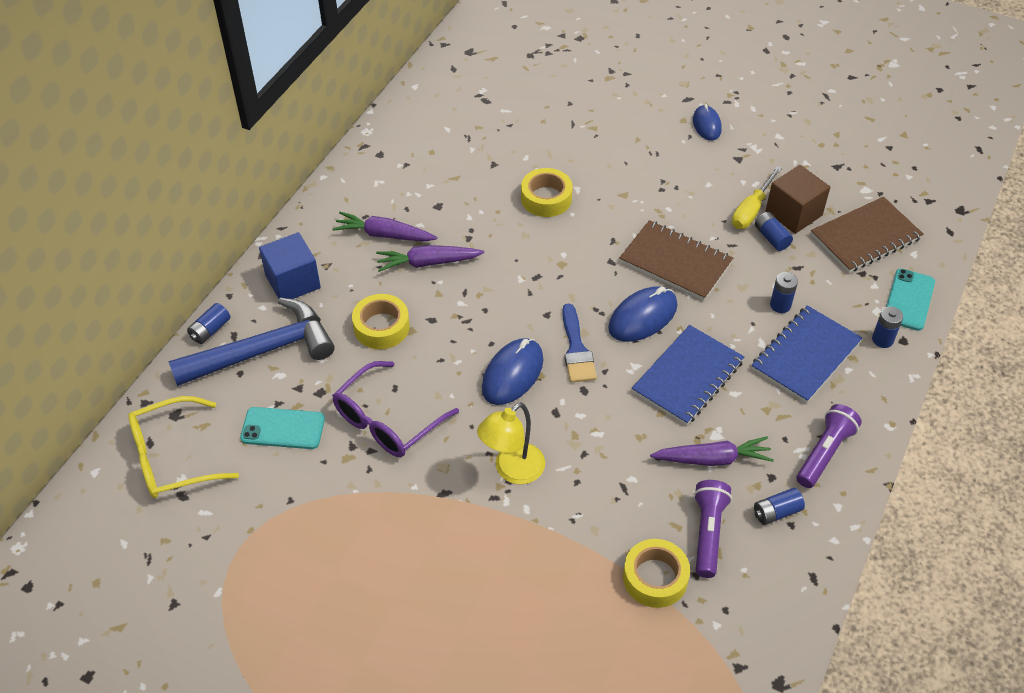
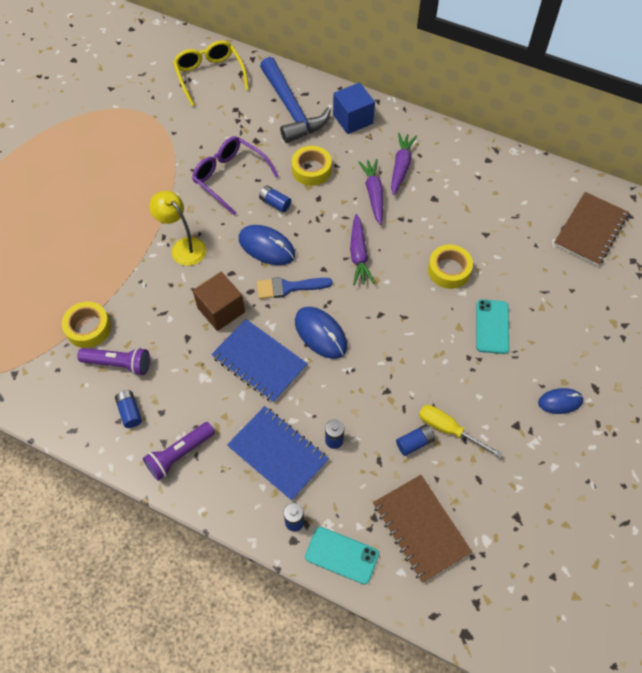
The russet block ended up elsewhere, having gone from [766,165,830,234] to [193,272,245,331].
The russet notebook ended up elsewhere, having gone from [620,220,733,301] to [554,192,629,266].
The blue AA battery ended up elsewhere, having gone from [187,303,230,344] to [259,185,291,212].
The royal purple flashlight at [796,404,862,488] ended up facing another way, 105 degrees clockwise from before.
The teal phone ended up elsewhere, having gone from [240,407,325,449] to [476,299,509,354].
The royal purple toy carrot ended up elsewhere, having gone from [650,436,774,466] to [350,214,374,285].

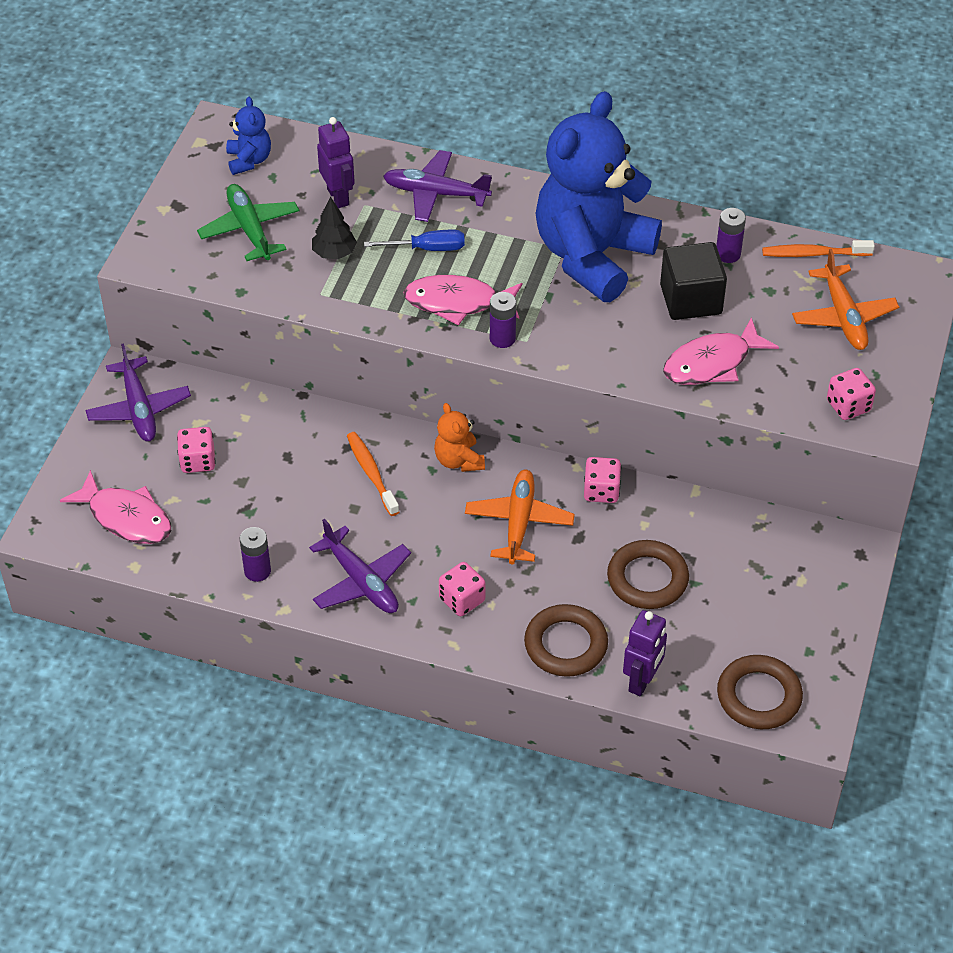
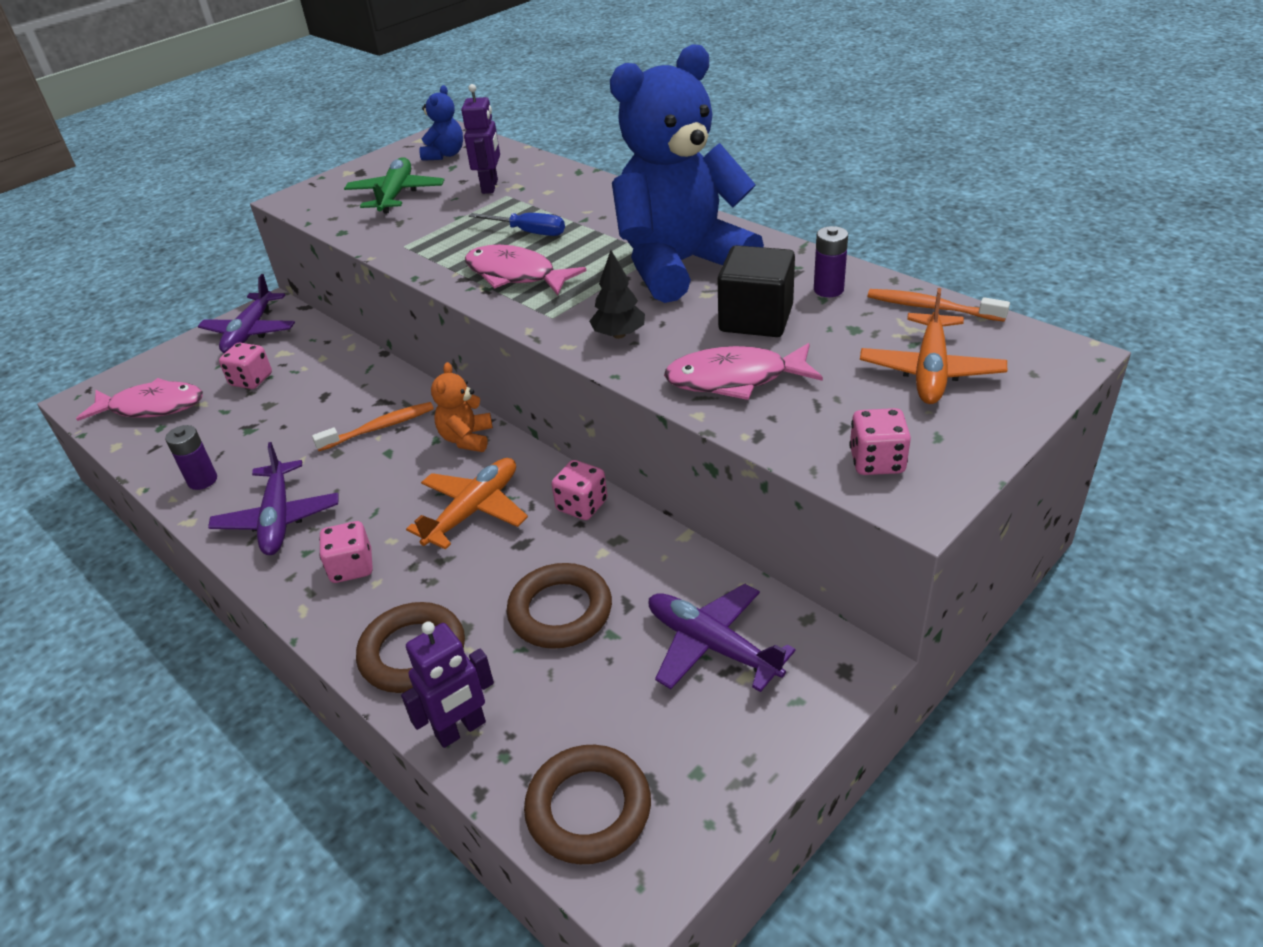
The royal purple plane ended up elsewhere, having gone from [383,150,492,222] to [648,584,796,692].
The black fir tree ended up elsewhere, having gone from [312,197,357,259] to [589,250,645,339].
The second view lost the royal purple AA battery at [490,292,516,348].
The orange-coloured toothbrush at [347,432,399,516] ended up facing another way, 60 degrees clockwise from before.
The rosy fish at [60,470,171,544] ended up facing another way, 60 degrees counterclockwise from before.

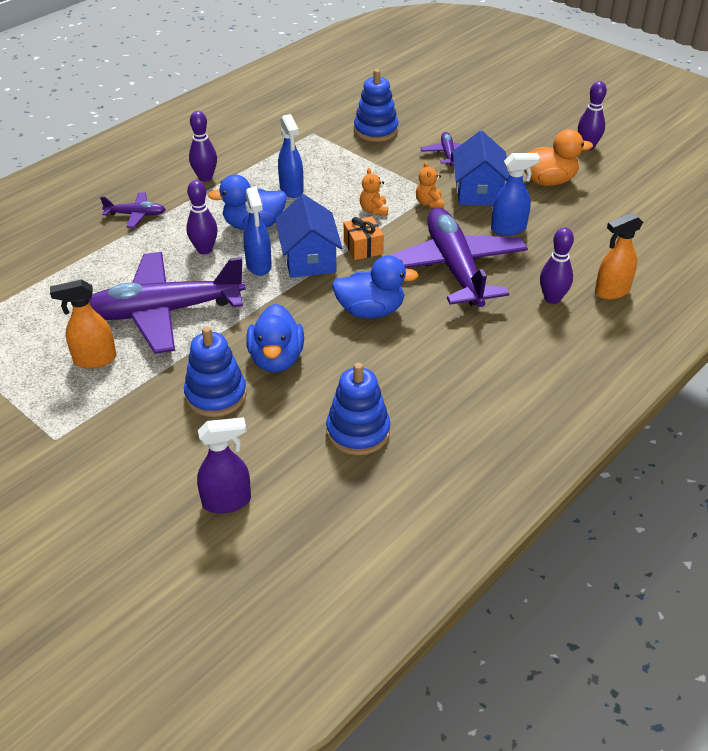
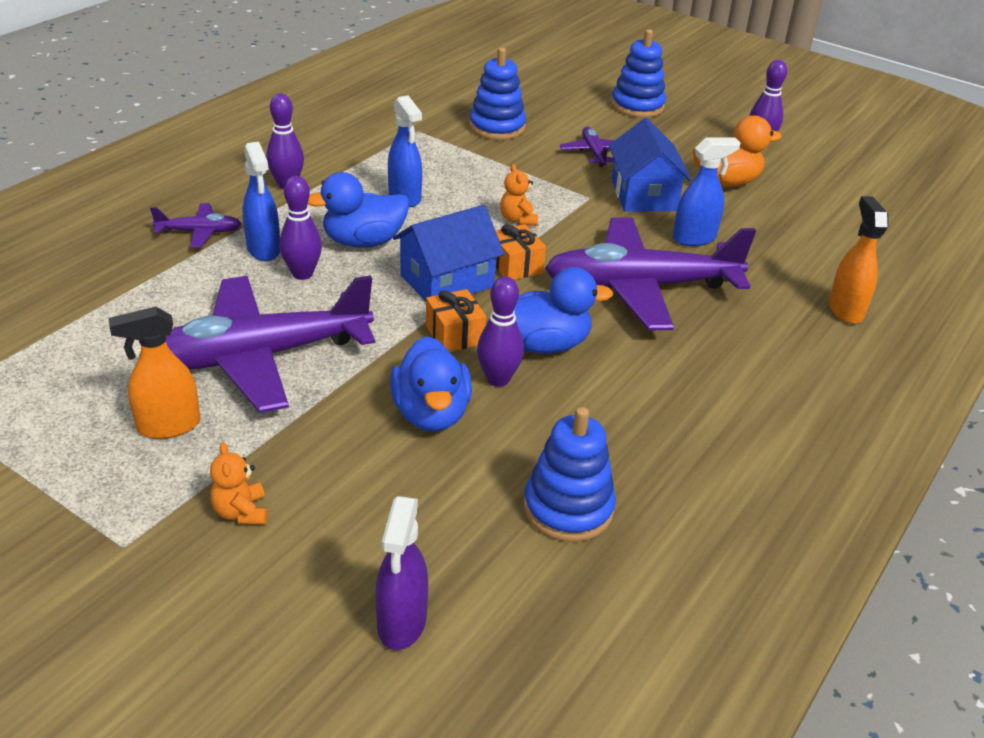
The orange-coloured teddy bear ended up elsewhere, having gone from [416,161,444,208] to [210,442,267,525].
The blue sprayer ended up elsewhere, having gone from [243,187,272,276] to [243,142,280,261].
The blue house at [275,194,342,278] ended up facing another way, 75 degrees clockwise from before.
The royal purple plane at [389,208,528,307] ended up facing another way, 75 degrees counterclockwise from before.
The orange-coloured sprayer at [595,212,643,300] ended up facing another way, 120 degrees clockwise from before.
The royal purple bowling pin ended up elsewhere, having gone from [540,228,574,304] to [477,276,524,387].
The blue stacking toy ended up elsewhere, having gone from [184,326,247,417] to [611,29,666,118].
The royal purple sprayer at [197,417,251,514] ended up facing another way, 120 degrees clockwise from before.
The second view gained the orange-coloured present at [426,289,486,352].

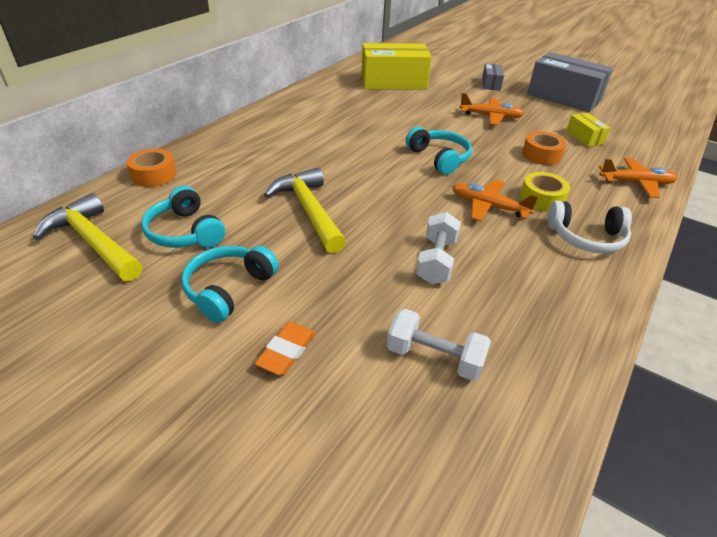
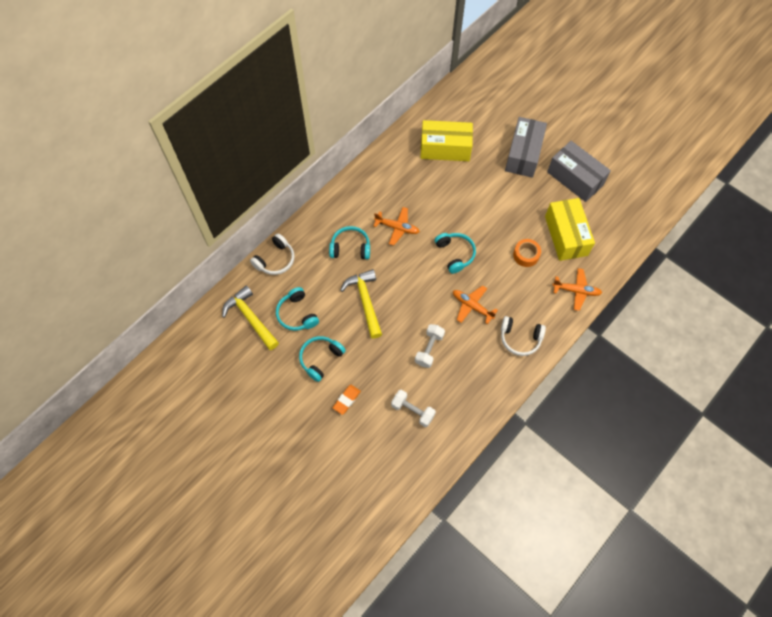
The size of the grey package at [482,63,504,91] changed by a factor of 2.12.
The orange-coloured plane ended up elsewhere, having gone from [459,93,524,125] to [373,207,420,245].
The size of the golden package at [566,113,610,147] changed by a factor of 2.12.
Where the orange-coloured sticky tape stood at [127,149,177,187], the snow-white headphones came to stand at [250,234,295,275].
The second view lost the golden sticky tape at [520,172,570,212].
The second view gained the teal headphones at [329,226,370,259].

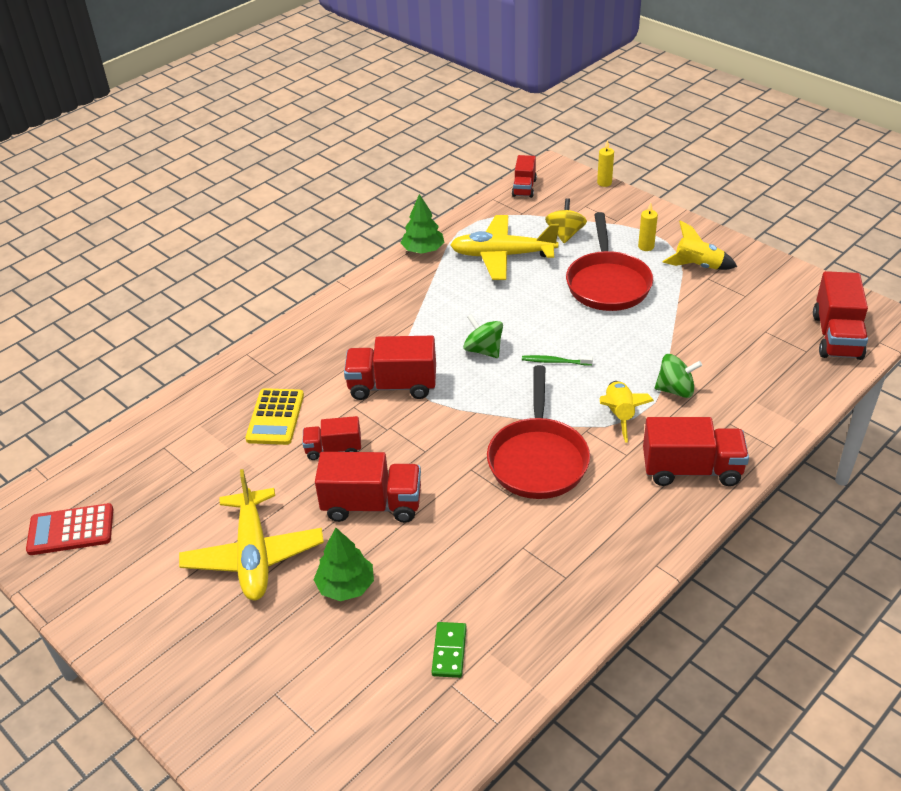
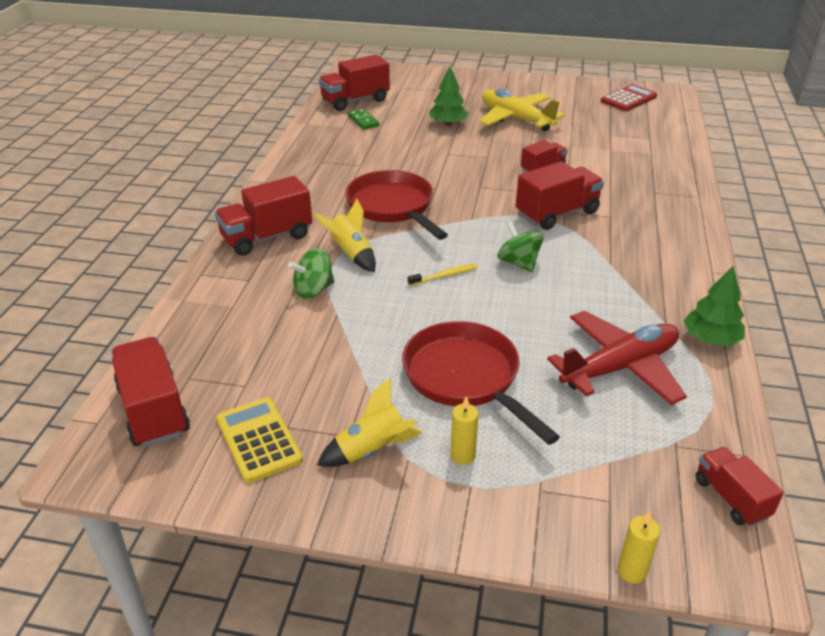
The second view lost the golden toy top at [545,198,587,243].
What was the golden plane at [450,215,559,280] turned into the red plane at [547,311,687,405].
The emerald toy top at [463,314,503,358] ended up facing another way, 135 degrees counterclockwise from before.
What was the emerald toothbrush at [522,355,593,366] turned into the golden toothbrush at [408,264,478,286].
The golden pocket calculator ended up elsewhere, having gone from [245,388,304,445] to [216,397,303,483].
The red toy truck ended up elsewhere, having gone from [315,452,421,523] to [319,55,390,111].

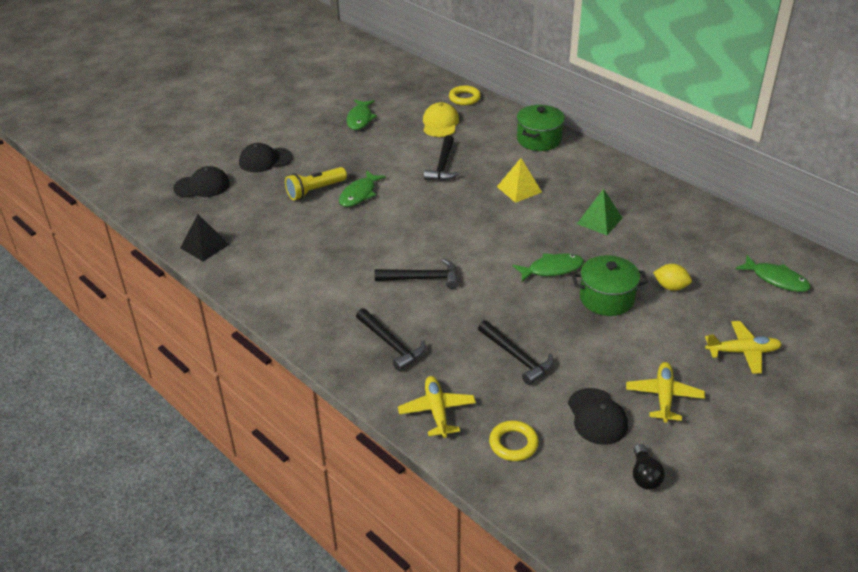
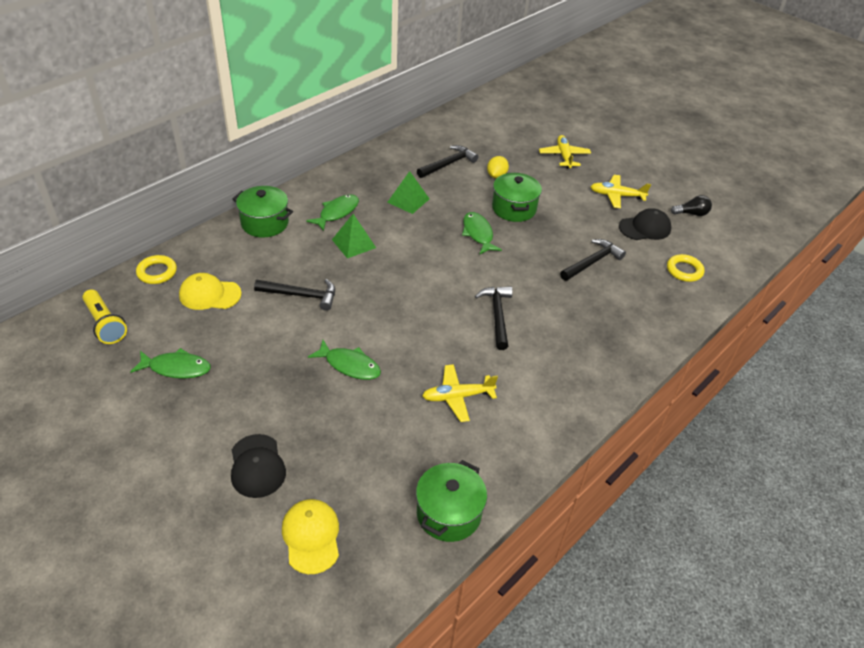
What was the golden solid pyramid at [497,158,542,203] turned into the emerald solid pyramid at [332,214,376,258].
What was the black cap at [173,166,230,198] turned into the golden cap at [282,499,339,574].
The golden flashlight ended up elsewhere, having gone from [285,167,347,200] to [82,290,127,344].
Where the black solid pyramid stood at [180,214,229,261], the emerald cooking pot came to stand at [416,460,487,542].
The emerald fish ended up elsewhere, having gone from [736,255,811,292] to [306,194,359,231].
The black claw hammer ended up elsewhere, having gone from [356,308,426,371] to [417,145,478,178].
The golden plane ended up elsewhere, having gone from [398,376,476,438] to [422,364,498,422].

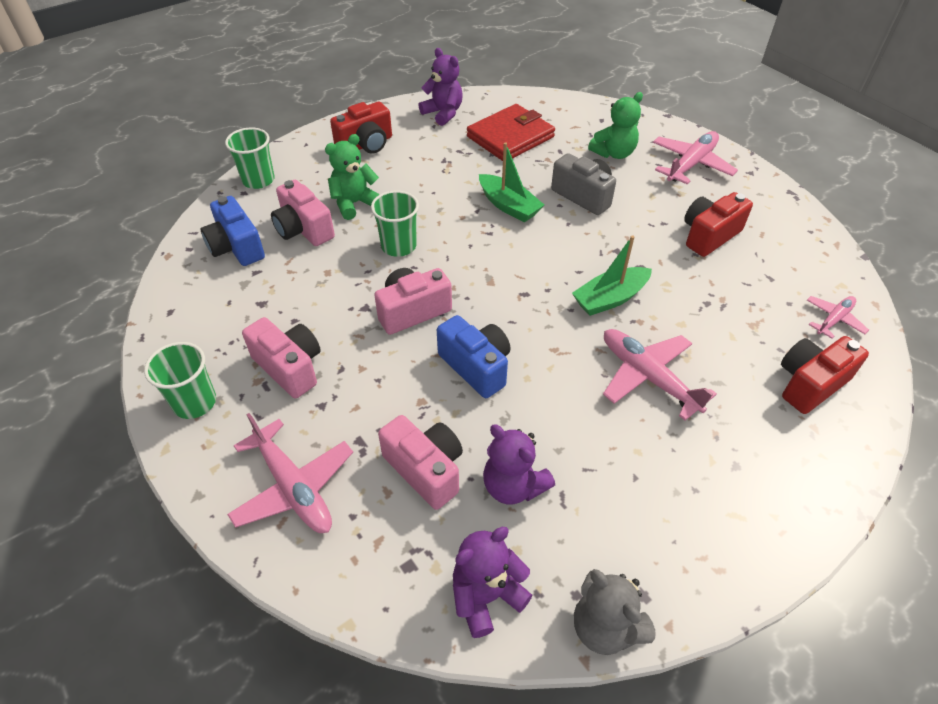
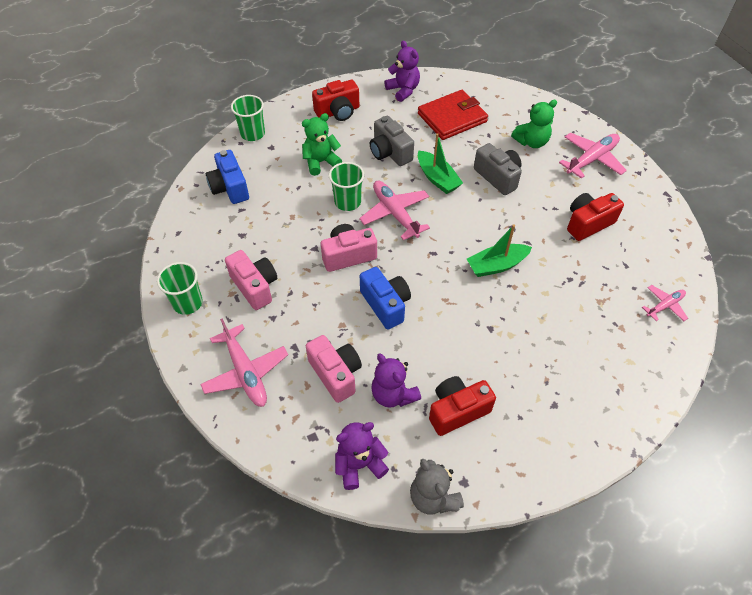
The second view lost the rosy compact camera at [271,180,335,246].
The rosy plane ended up elsewhere, having gone from [603,329,717,420] to [359,180,430,240].
The red compact camera ended up elsewhere, having gone from [781,336,869,414] to [429,376,496,436].
The second view gained the grey compact camera at [370,116,414,166].

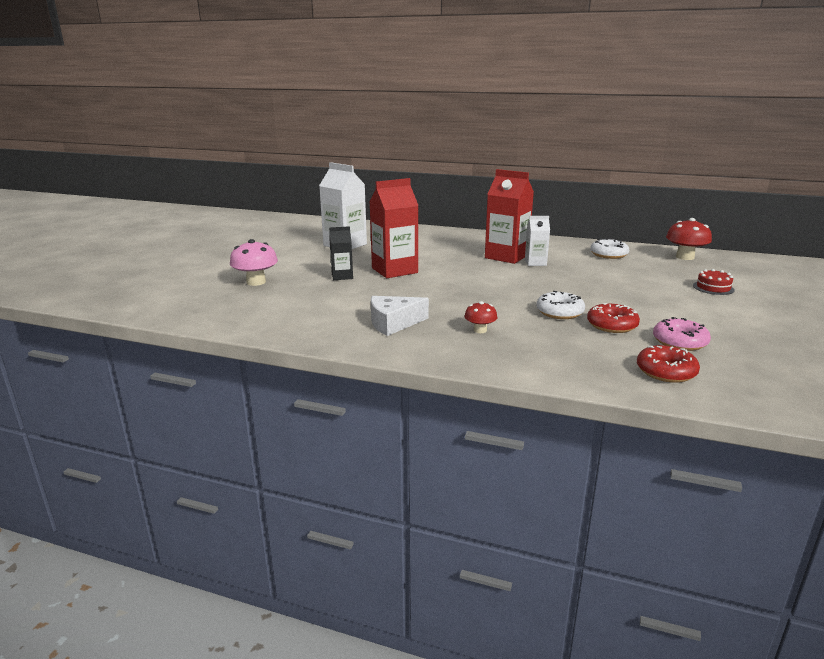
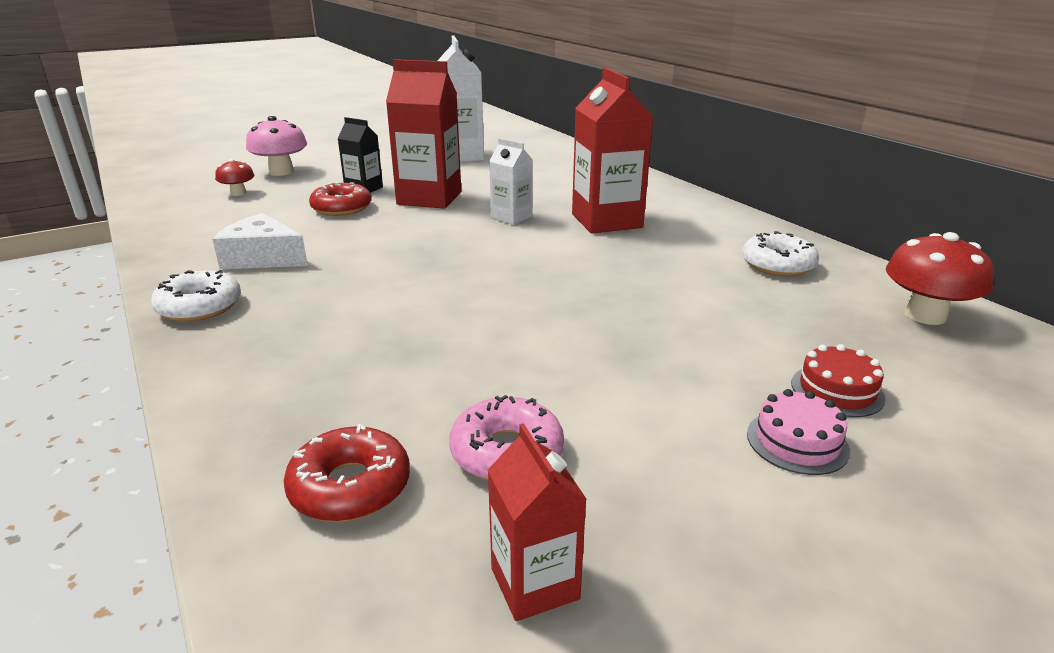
The snow-white milk carton ended up elsewhere, having gone from [525,216,550,266] to [489,138,533,225].
The snow-white donut ended up elsewhere, having gone from [536,291,585,319] to [151,270,241,322].
The red mushroom ended up elsewhere, having gone from [464,301,498,333] to [215,159,255,196].
The red donut ended up elsewhere, having gone from [587,303,640,333] to [309,182,371,216].
The second view gained the rosy layer cake at [747,389,850,475].
The second view gained the red milk carton at [487,423,587,621].

